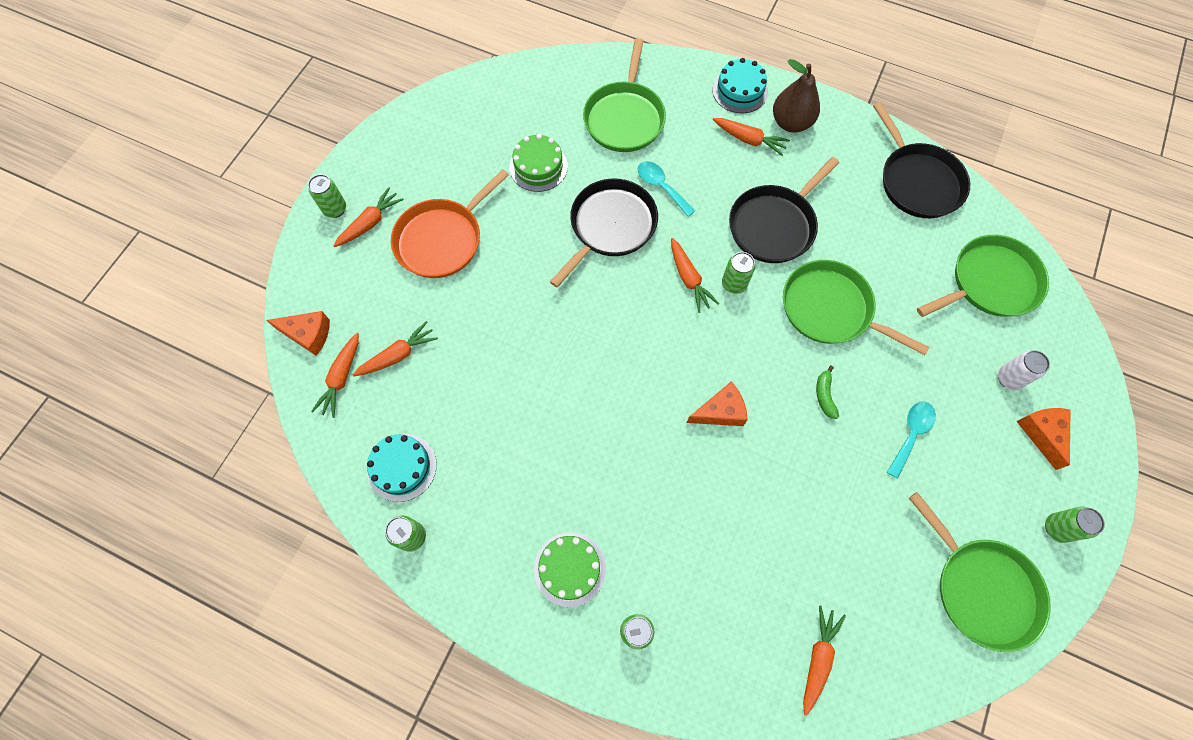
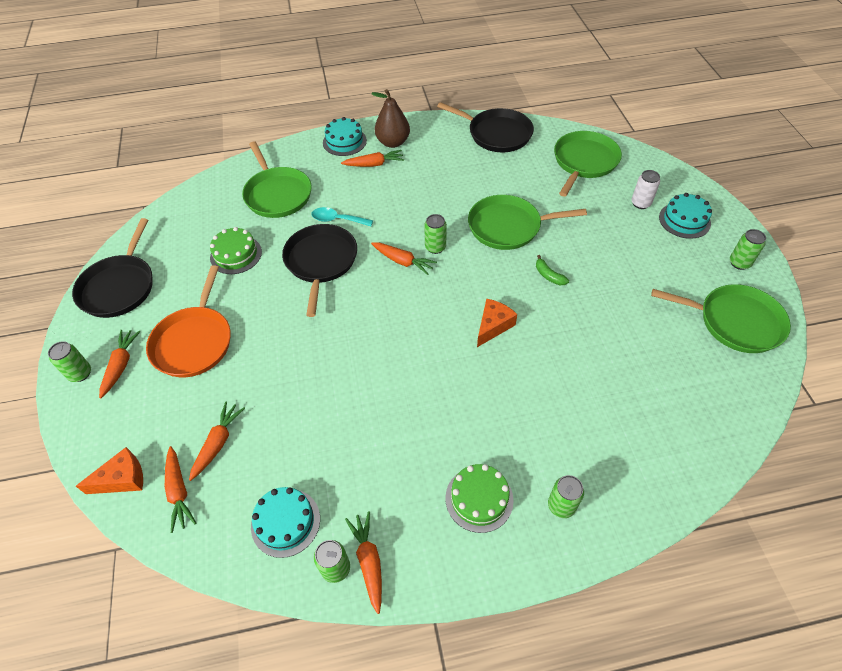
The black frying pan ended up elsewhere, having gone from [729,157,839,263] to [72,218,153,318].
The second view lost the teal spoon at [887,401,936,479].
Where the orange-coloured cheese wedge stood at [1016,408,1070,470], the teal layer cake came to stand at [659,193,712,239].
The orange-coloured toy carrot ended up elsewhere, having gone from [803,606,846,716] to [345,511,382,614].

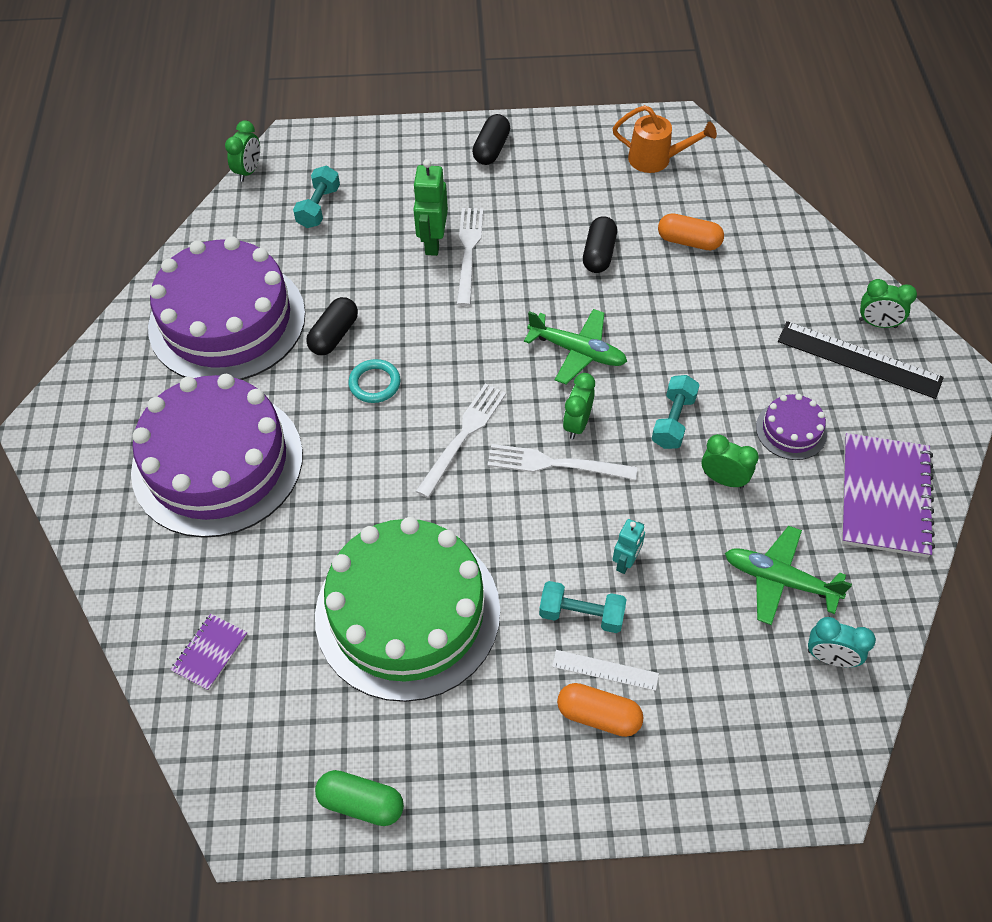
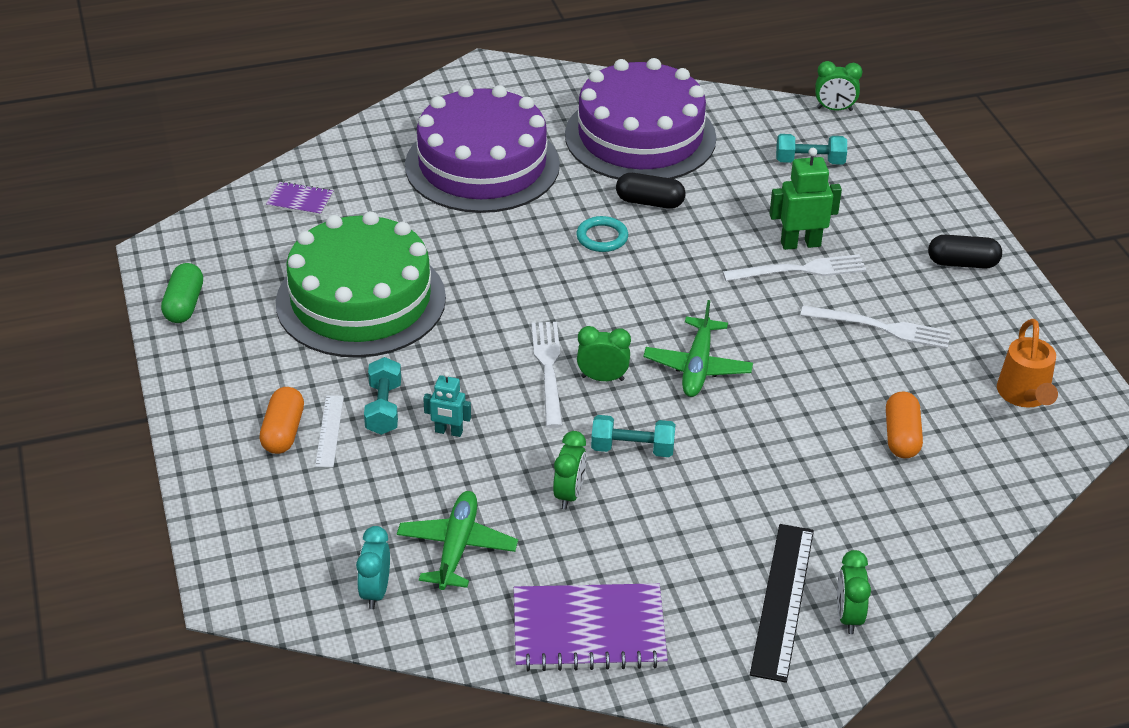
The second view lost the black capsule at [583,216,617,273].
The snow-white fork ended up elsewhere, having gone from [416,384,506,498] to [800,306,951,349].
The second view lost the royal purple layer cake at [756,394,827,460].

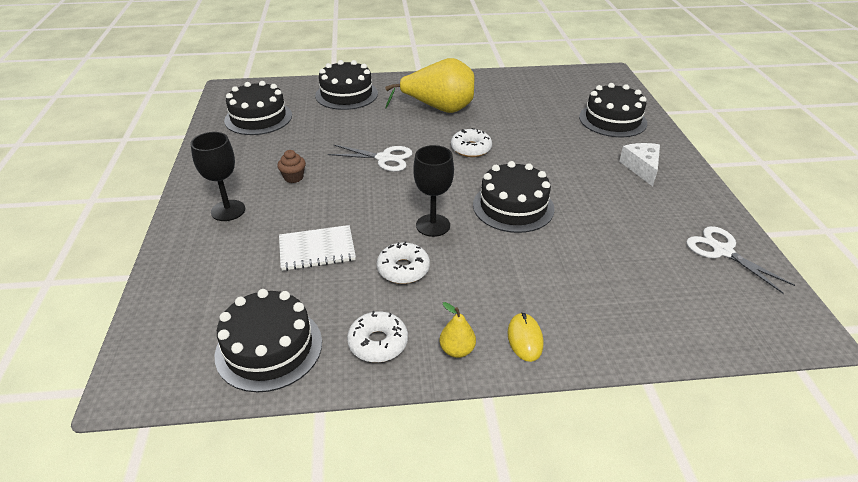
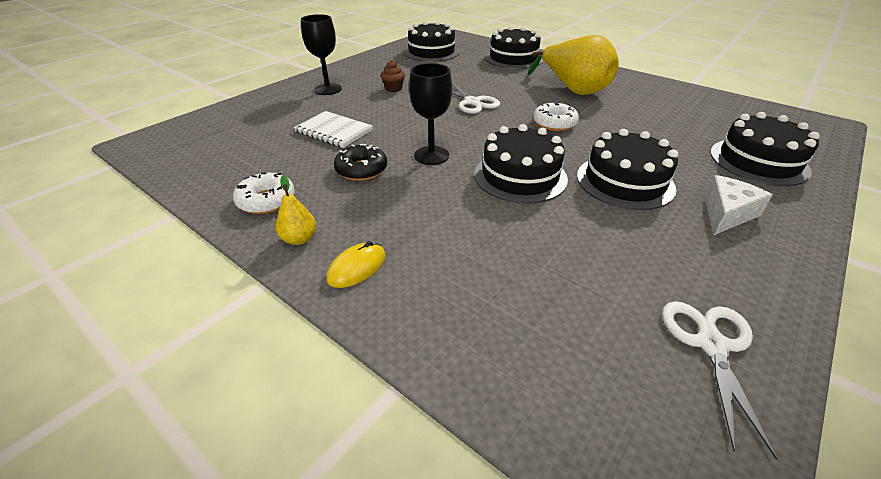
What was the snow-white donut at [377,241,430,284] turned into the black donut at [334,144,387,181].
The black layer cake ended up elsewhere, having gone from [215,289,322,393] to [577,129,678,210].

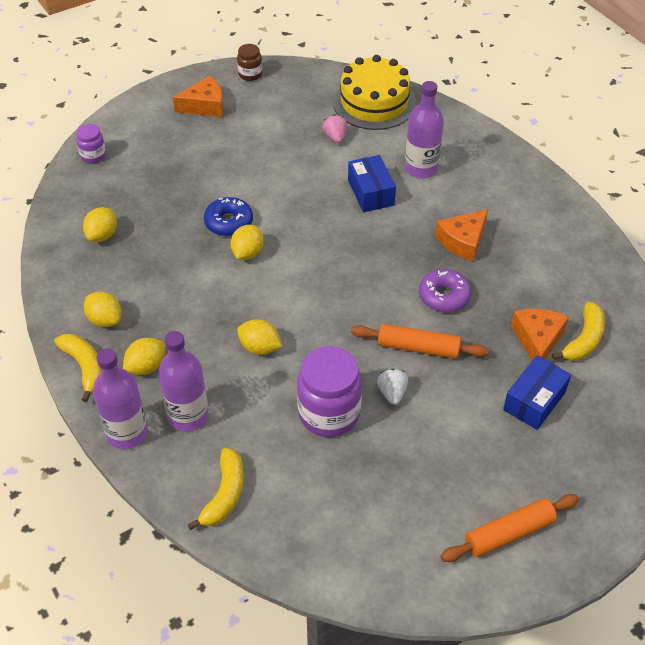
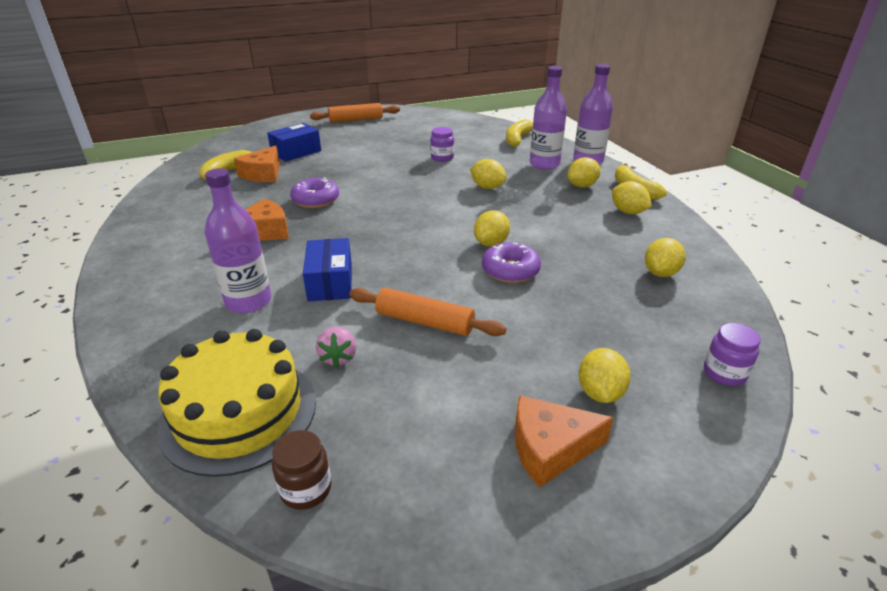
The russet jar ended up elsewhere, having gone from [237,44,262,81] to [272,430,332,510].
What was the blue donut at [204,197,253,236] turned into the royal purple donut at [482,242,541,283].
The orange-coloured pastry roller ended up elsewhere, having gone from [351,324,489,359] to [349,288,506,336].
The size of the royal purple jar at [297,346,362,437] changed by a factor of 0.52.
The second view lost the snow-white berry at [377,369,408,405].
The second view gained the golden toy lemon at [579,348,631,403].

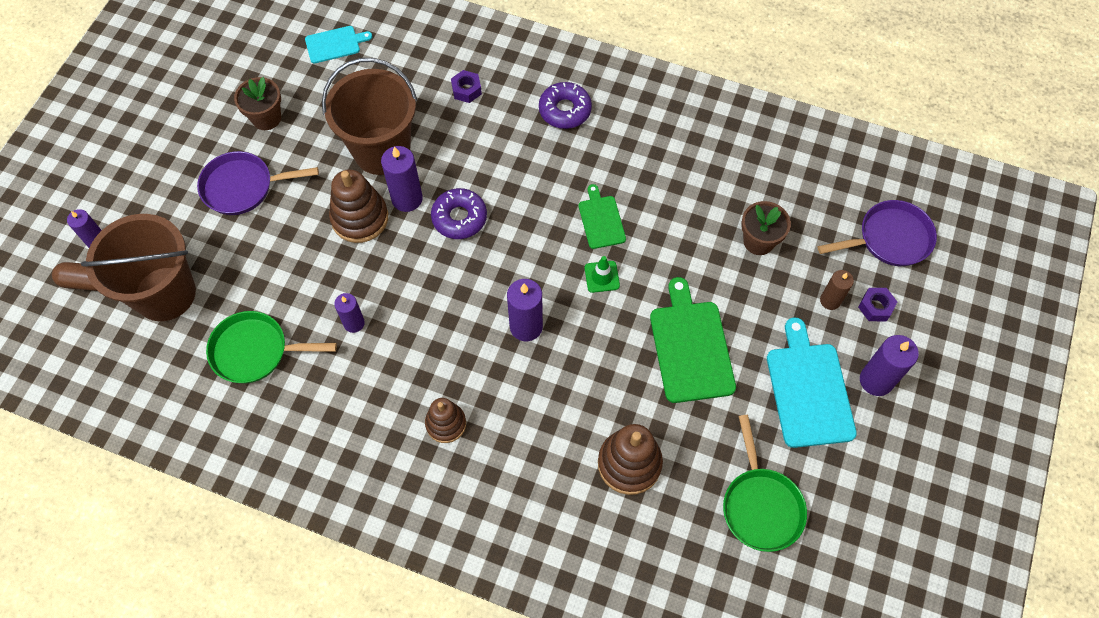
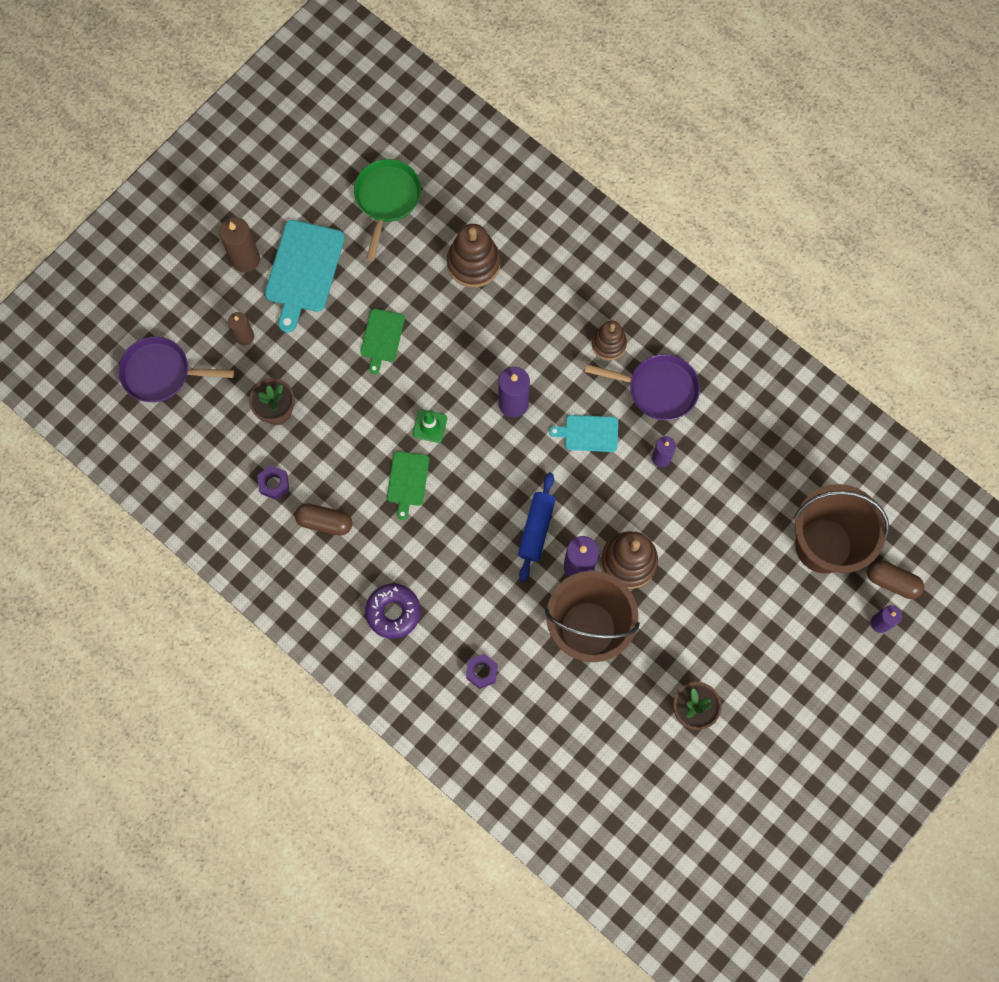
The teal chopping board ended up elsewhere, having gone from [305,26,372,63] to [549,415,618,452].
The royal purple frying pan ended up elsewhere, having gone from [197,151,319,215] to [585,354,700,420].
Where the royal purple donut stood at [431,188,487,239], the blue pastry roller came to stand at [518,473,555,582].
The size of the emerald chopping board at [650,277,736,403] changed by a factor of 0.57.
The royal purple hexagon nut ended up elsewhere, having gone from [858,288,897,321] to [257,465,289,500].
The second view lost the emerald frying pan at [206,311,337,384].
What was the royal purple candle at [860,335,919,396] turned into the russet candle at [219,217,260,273].
The second view gained the russet capsule at [295,503,352,536].

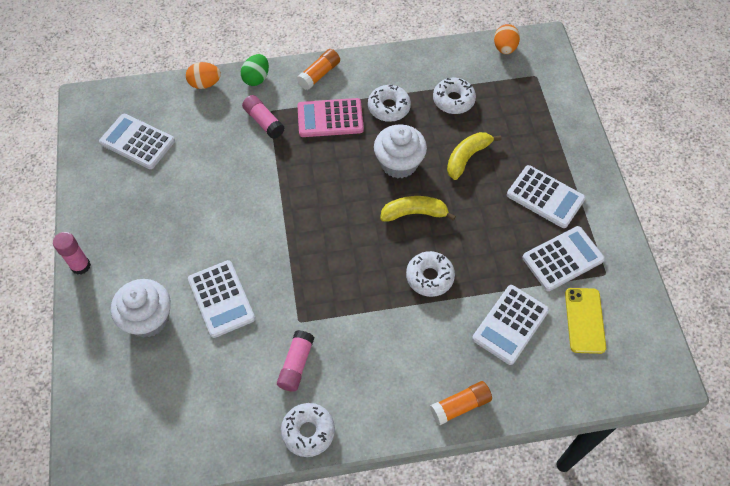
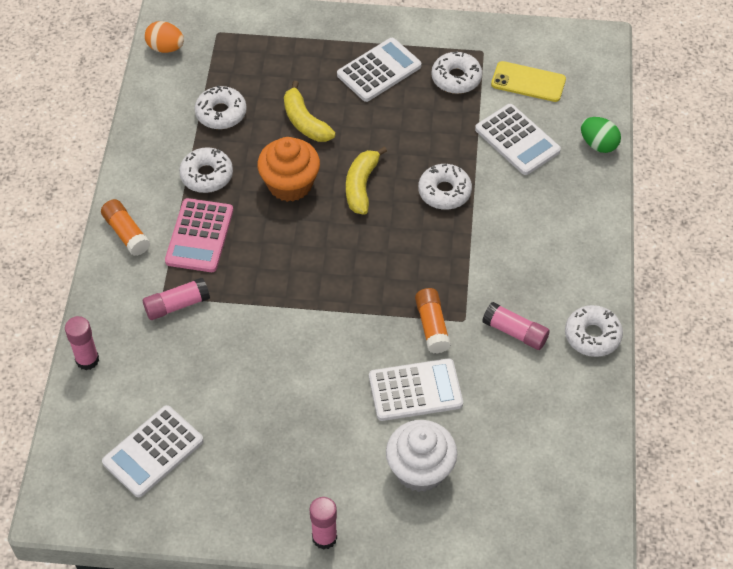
The emerald egg ended up elsewhere, having gone from [241,54,269,86] to [581,117,621,153].
Where the orange-coloured egg stood at [186,62,221,89], the rosy glue came to stand at [65,316,99,370].
What was the snow-white fairy cake at [374,124,427,179] turned into the orange-coloured fairy cake at [257,137,320,202].
Where the snow-white pocket calculator stood at [522,226,605,291], the snow-white donut came to stand at [431,51,482,94].
The orange-coloured glue ended up elsewhere, having gone from [430,381,492,425] to [415,288,451,354].

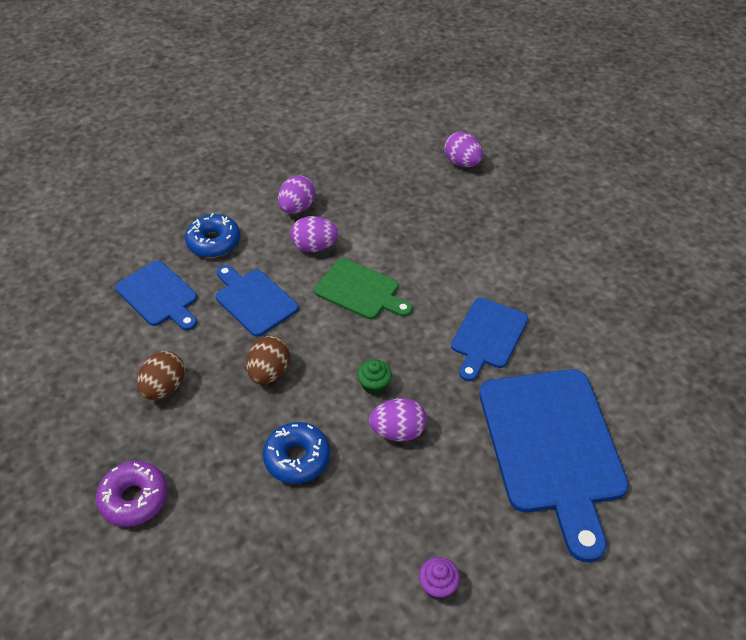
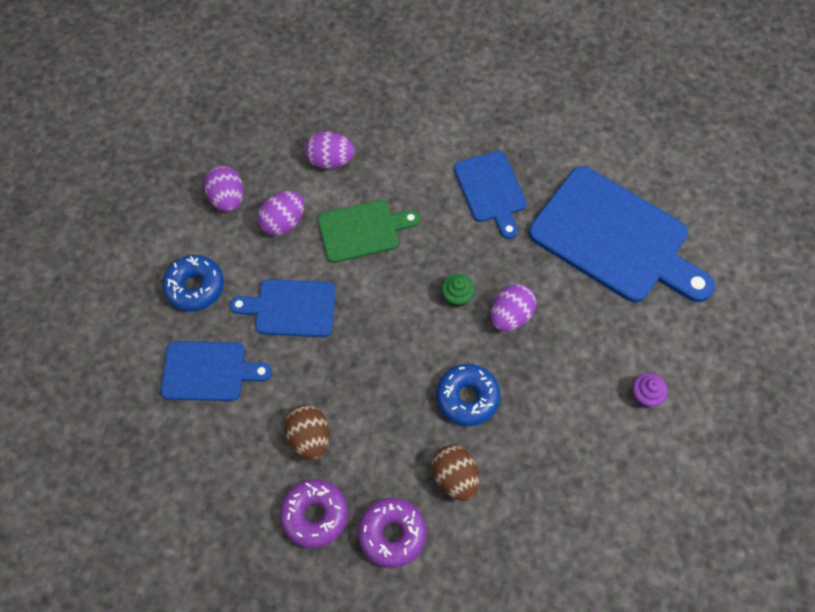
The royal purple egg ended up elsewhere, having gone from [444,132,483,167] to [305,131,355,169].
The russet egg ended up elsewhere, having gone from [246,336,290,384] to [432,445,479,501].
The second view gained the royal purple donut at [280,479,348,548].

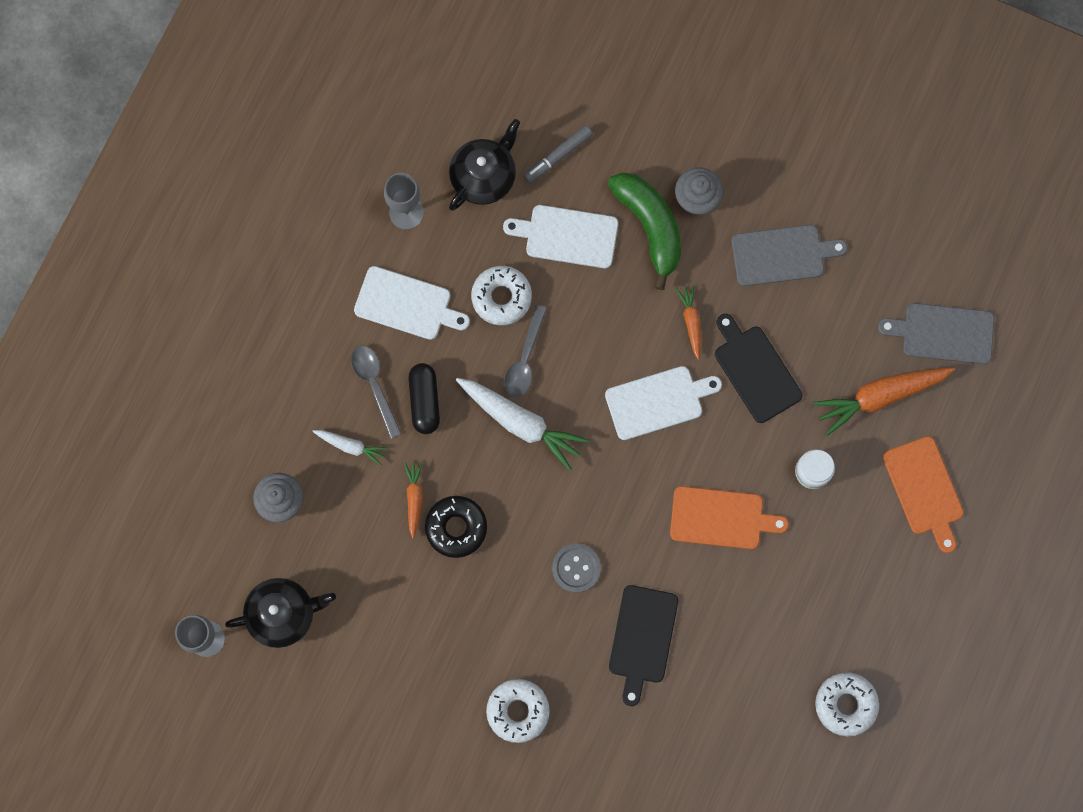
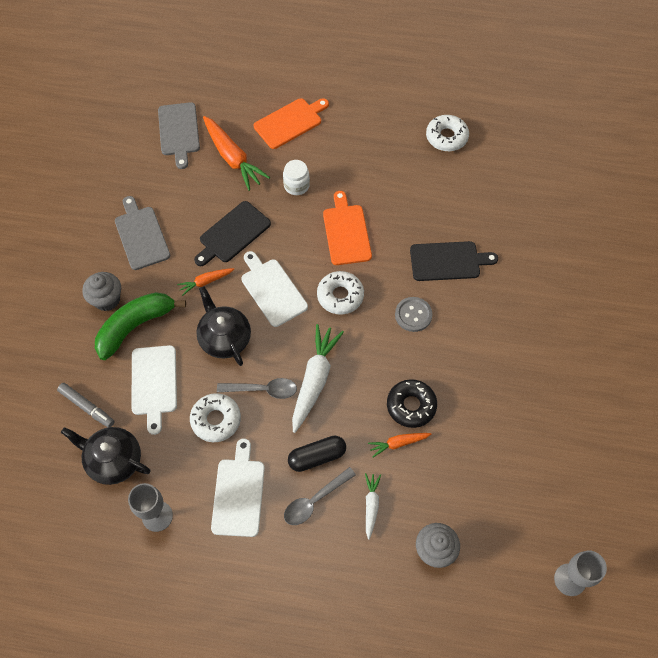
The black tea pot ended up elsewhere, having gone from [225,578,336,648] to [196,286,251,366].
The snow-white donut ended up elsewhere, having gone from [486,679,550,743] to [317,271,364,315].

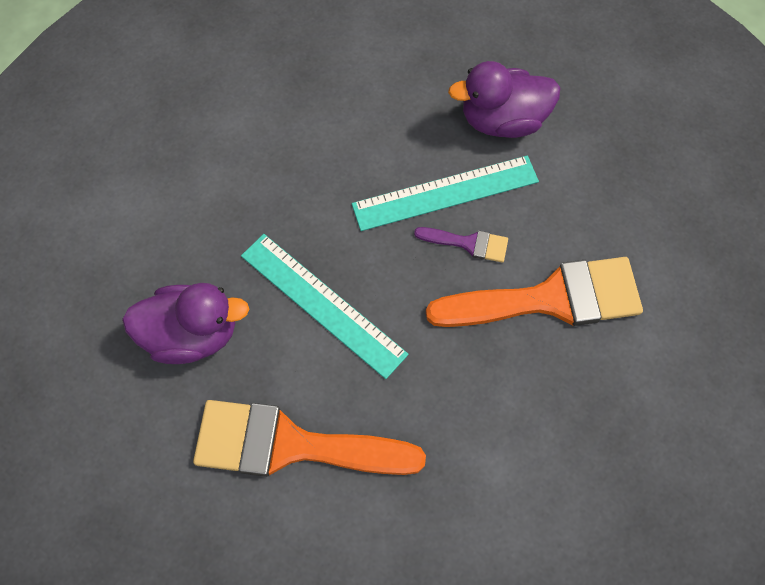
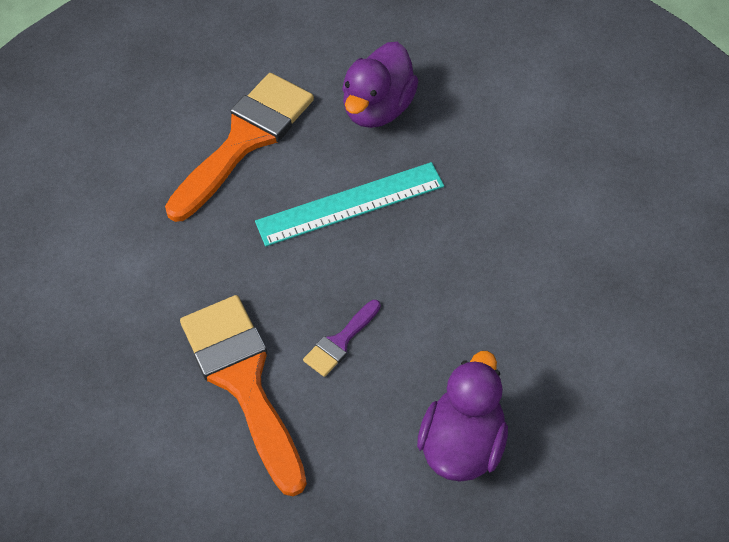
The second view lost the teal straightedge at [352,155,539,231].
The orange-coloured brush at [426,257,643,327] ended up facing another way, 135 degrees clockwise from before.

